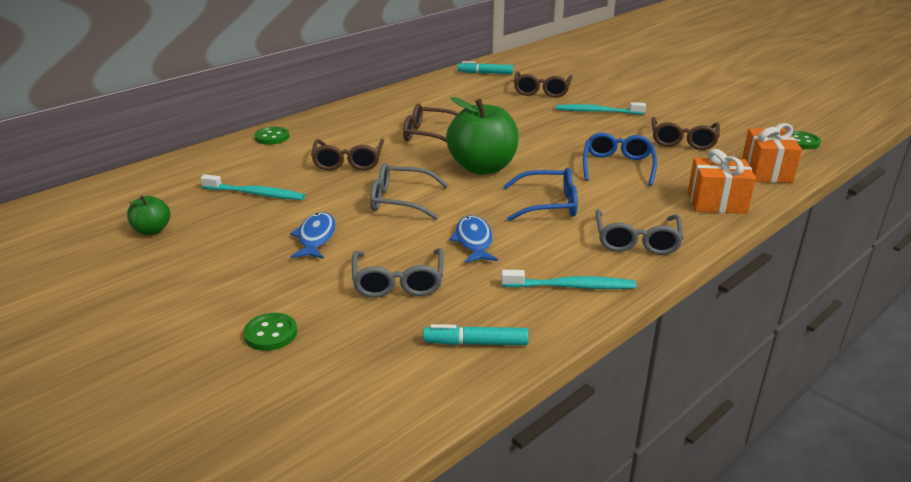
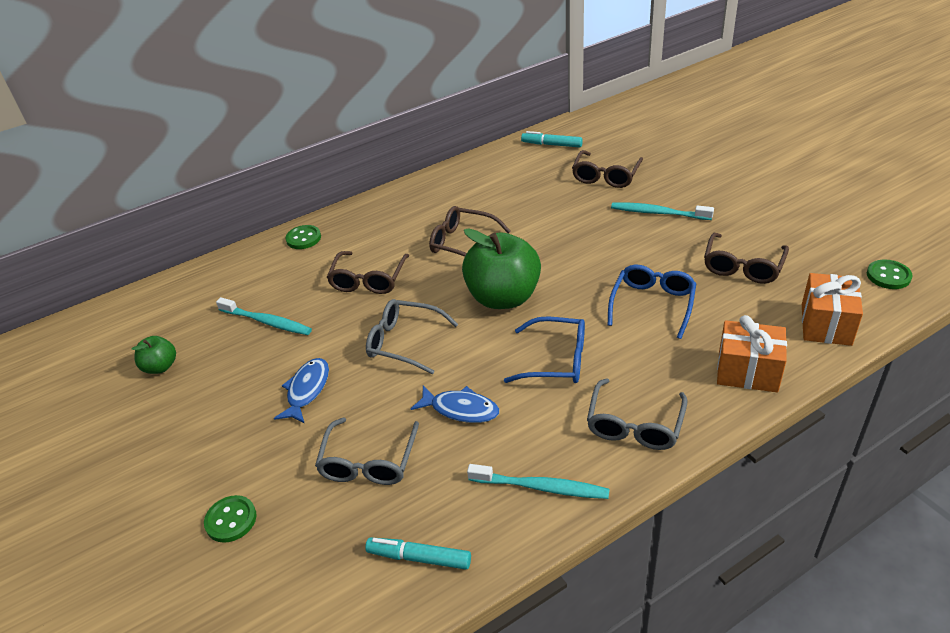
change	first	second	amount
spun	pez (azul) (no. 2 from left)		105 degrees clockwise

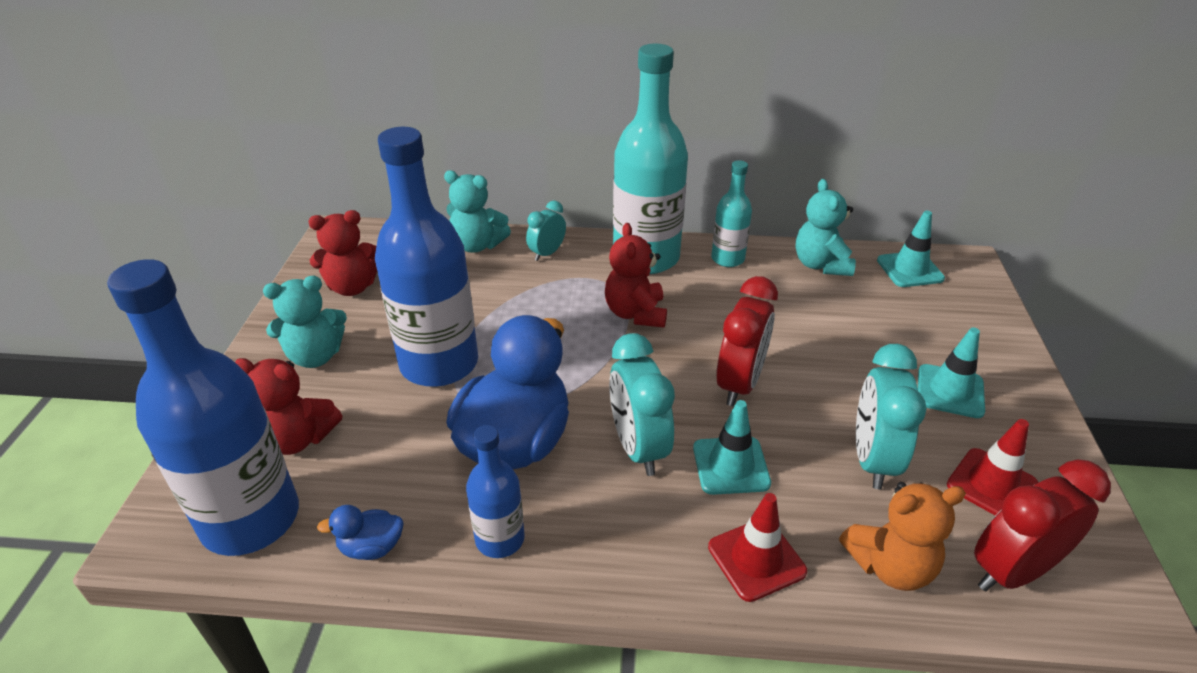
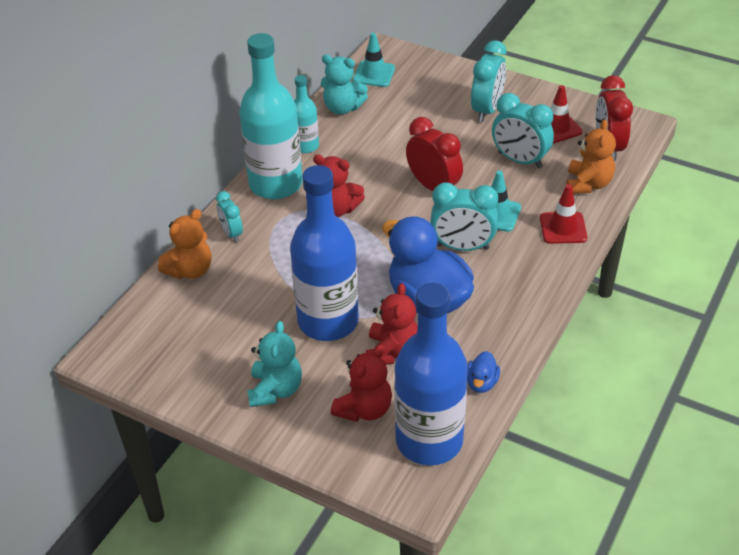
change	first	second	amount
missing	botella (azul) (no. 3 from left)		
relocated	osito (rojo) (no. 2 from left in the first image)	osito (rojo) (no. 3 from left)	
exchanged	cono de tráfico (turquesa) (no. 3 from left)	despertador (turquesa) (no. 3 from left)	
colour	osito (turquesa) (no. 2 from left)	osito (naranja) (no. 1 from left)	

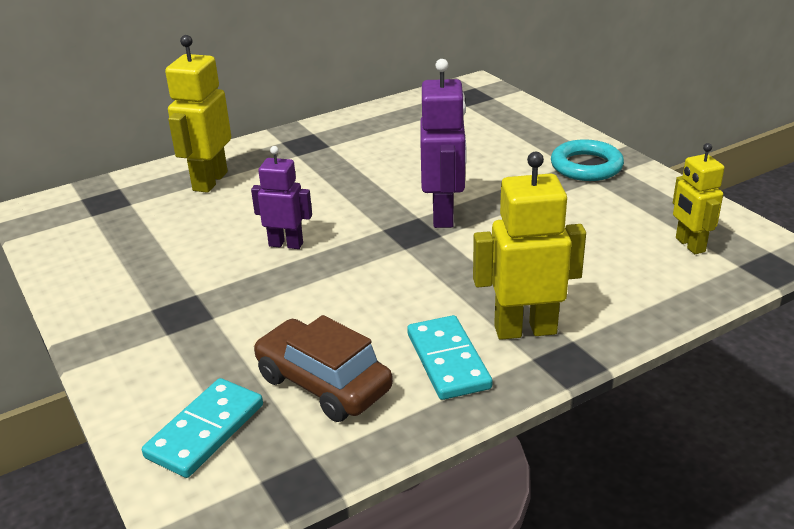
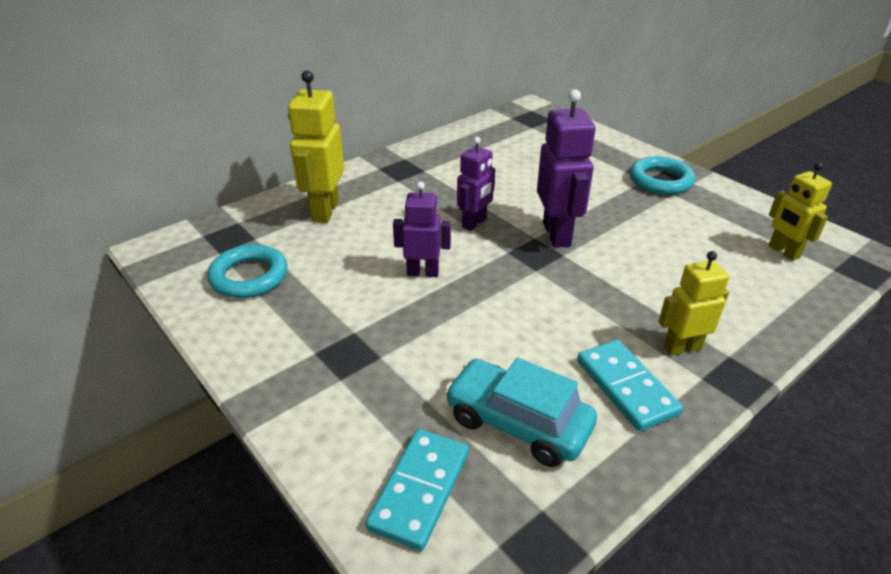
change	first	second	amount
appeared		anillo (turquesa) (no. 1 from left)	
appeared		robot (morado) (no. 2 from left)	
colour	coche (marrón)	coche (turquesa)	
size	robot (amarillo) (no. 2 from left)		x0.64

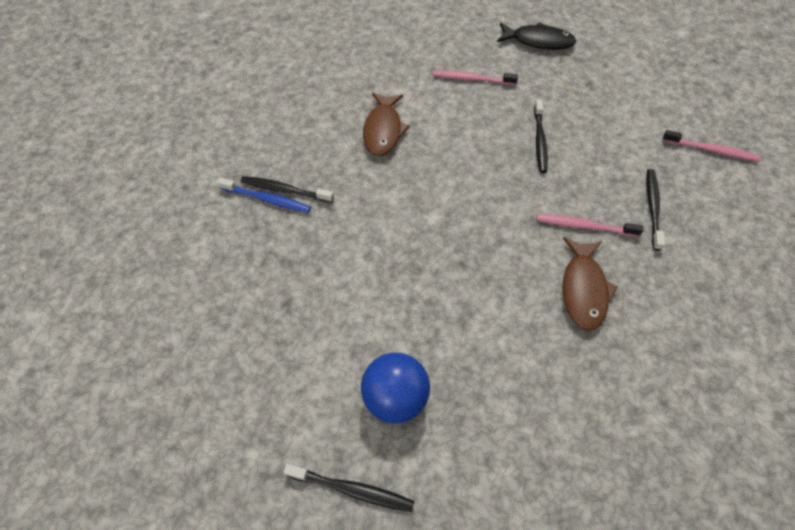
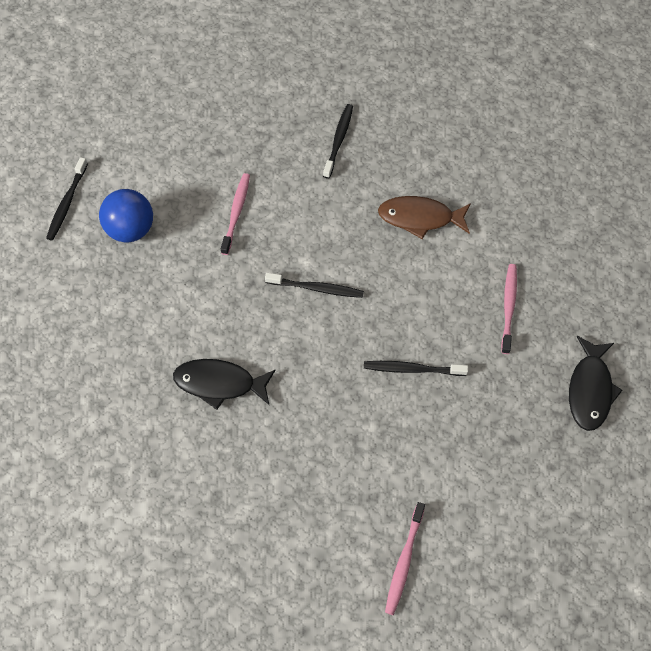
change	first	second	amount
missing	cepillo de dientes (azul)		
relocated	cepillo de dientes (rosa) (no. 2 from left in the first image)	cepillo de dientes (rosa) (no. 1 from left)	
relocated	cepillo de dientes (negro) (no. 4 from left in the first image)	cepillo de dientes (negro) (no. 2 from left)	
colour	pez (marrón) (no. 2 from left)	pez (negro) (no. 1 from left)	

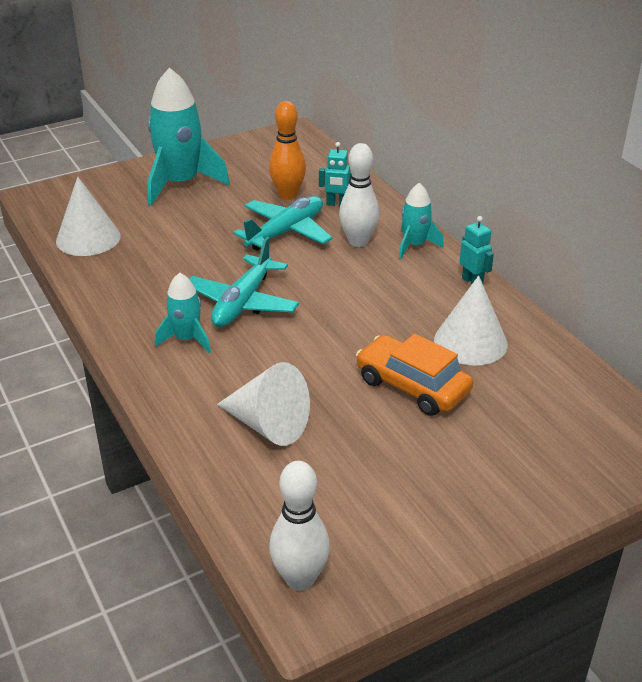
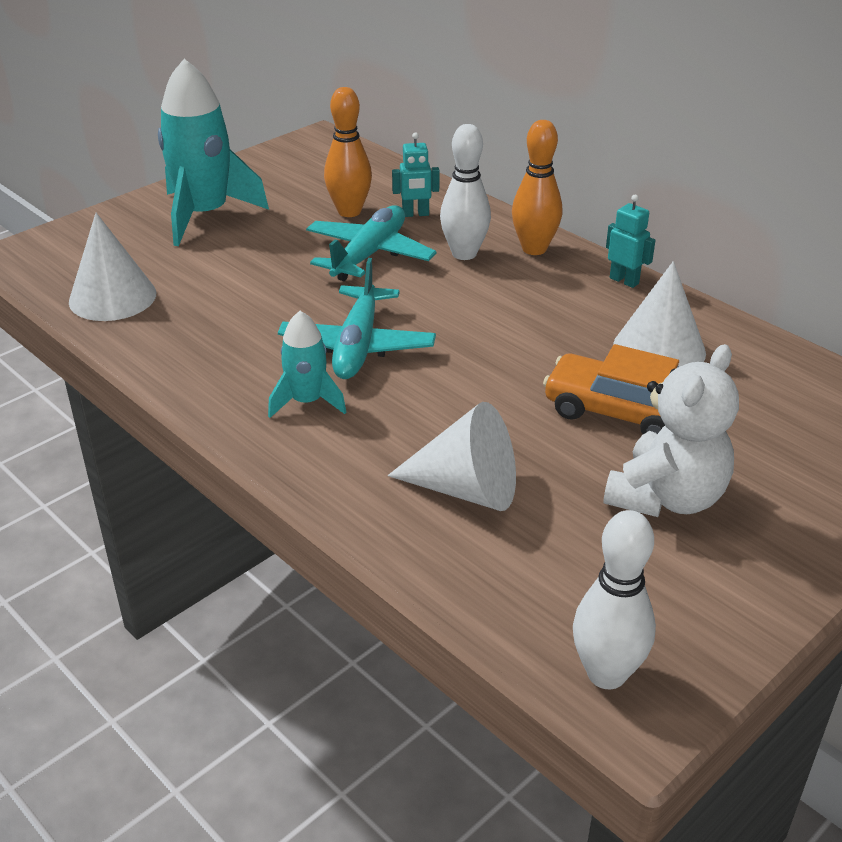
change	first	second	amount
appeared		osito (blanco)	
exchanged	cohete (turquesa) (no. 3 from left)	bolo (naranja) (no. 2 from left)	

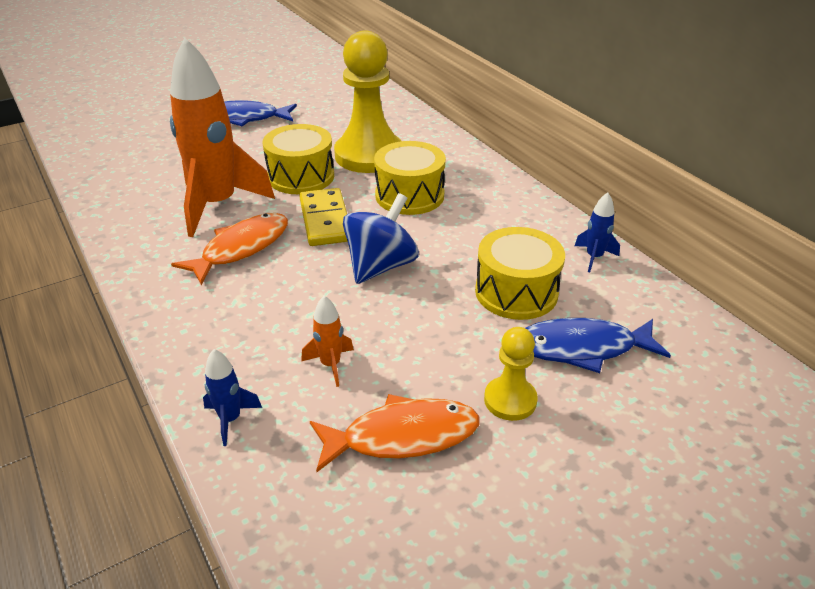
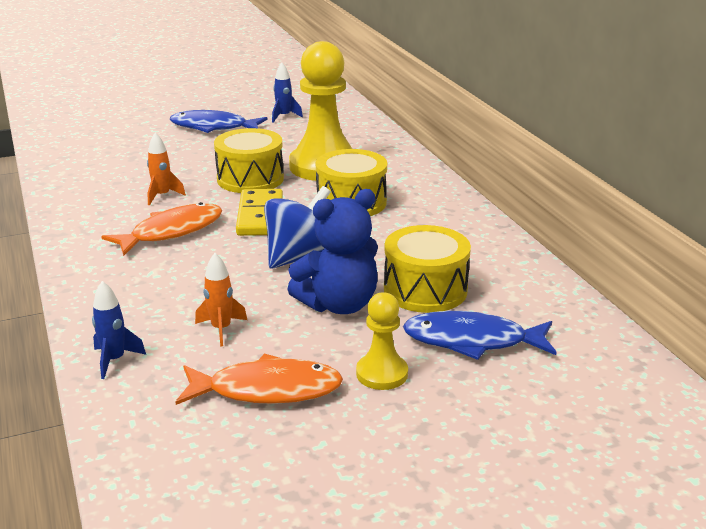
change	first	second	amount
appeared		osito (azul)	
relocated	cohete (azul) (no. 2 from left)		
size	cohete (naranja) (no. 1 from left)		x0.41

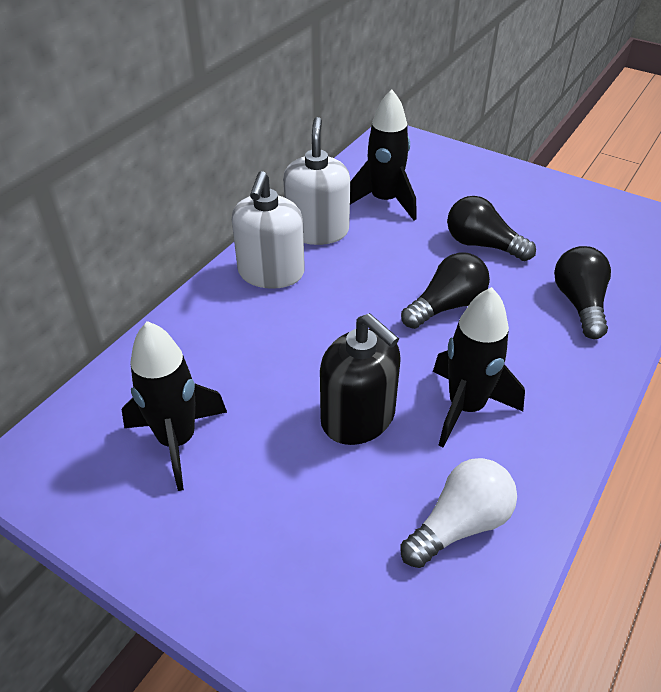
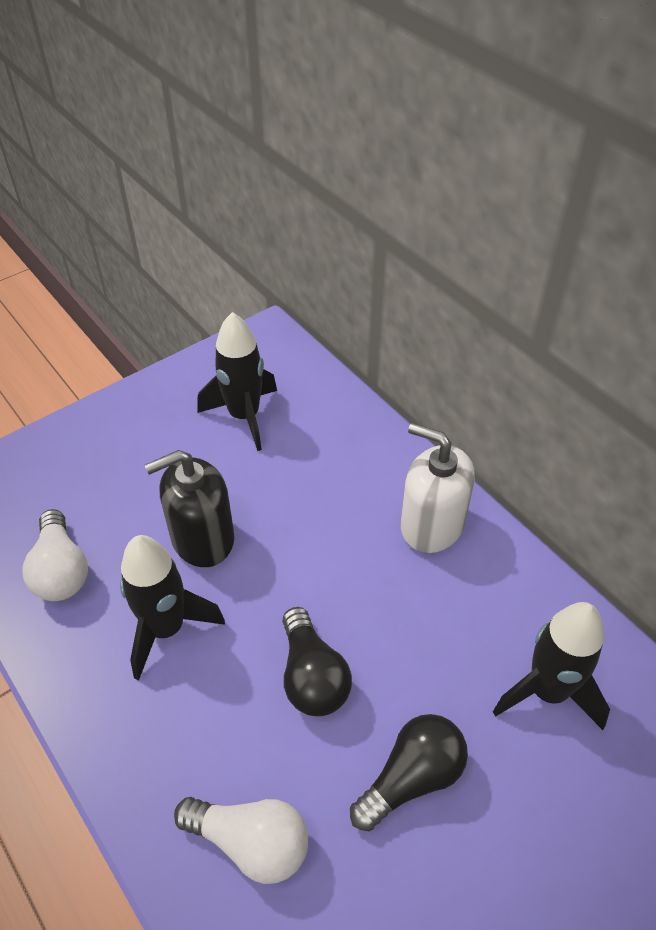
change	first	second	amount
missing	dispensador de jabón (blanco) (no. 2 from left)		
colour	bombilla (negro) (no. 3 from left)	bombilla (blanco) (no. 2 from left)	

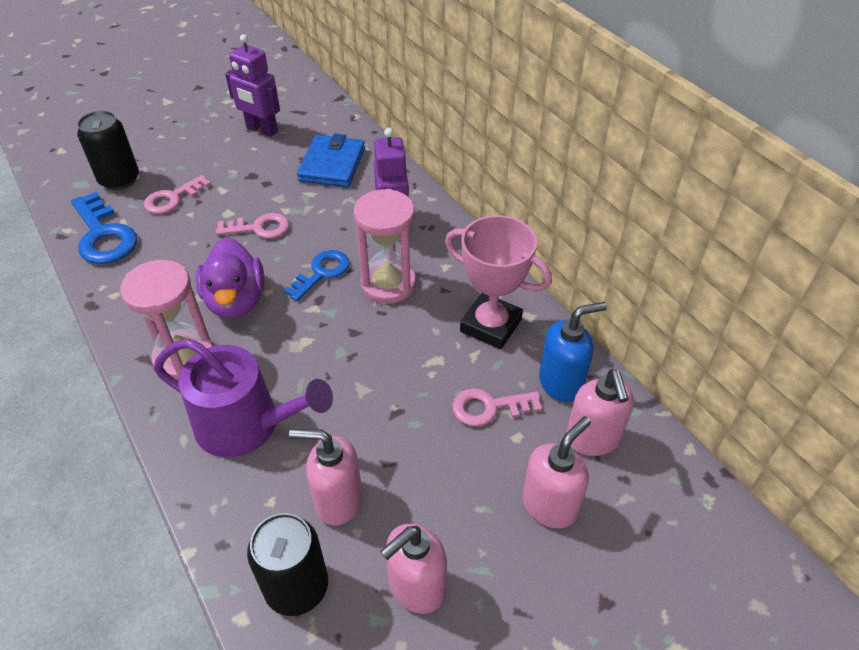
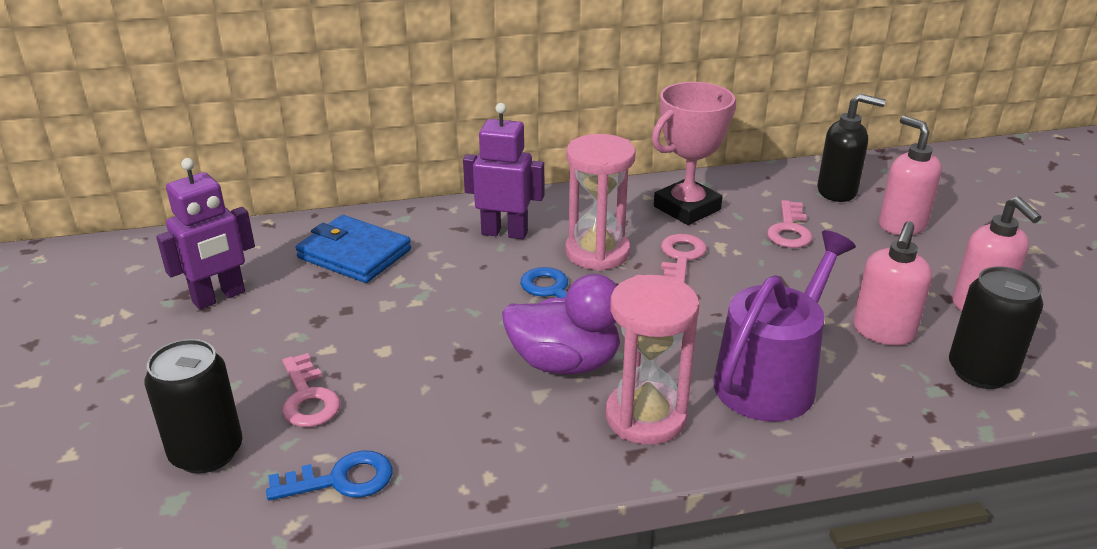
change	first	second	amount
missing	dispensador de jabón (azul)		
relocated	llave (rosa) (no. 2 from left)		
colour	dispensador de jabón (rosa) (no. 4 from left)	dispensador de jabón (negro)	
size	llave (azul) (no. 1 from left)		x0.66

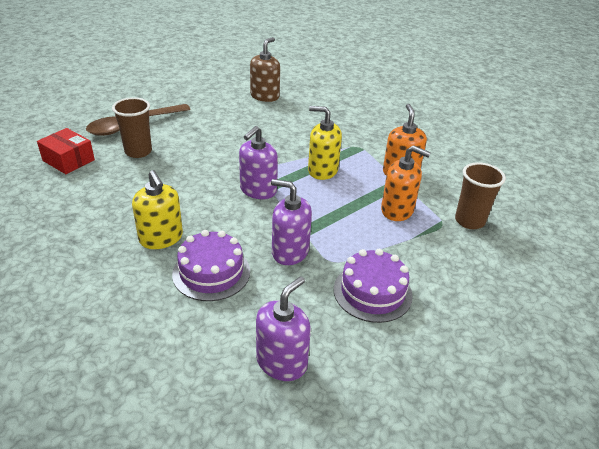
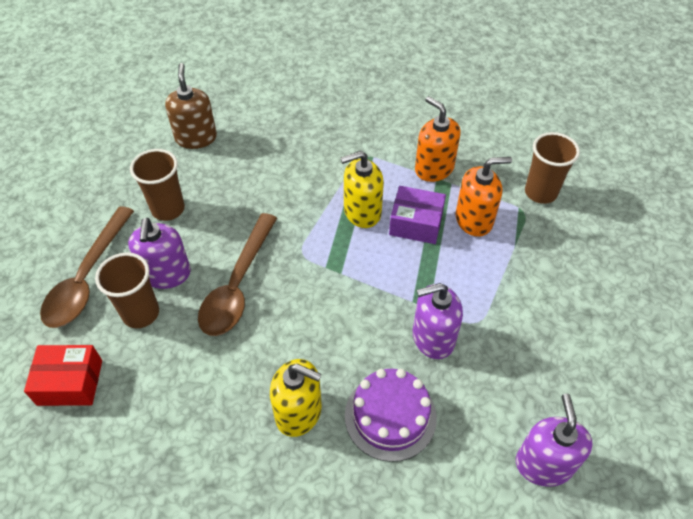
change	first	second	amount
missing	tarta (morado) (no. 2 from left)		
appeared		vaso (marrón) (no. 2 from left)	
appeared		cuchara (marrón) (no. 2 from left)	
appeared		caja (morado)	
relocated	dispensador de jabón (morado) (no. 1 from left)		

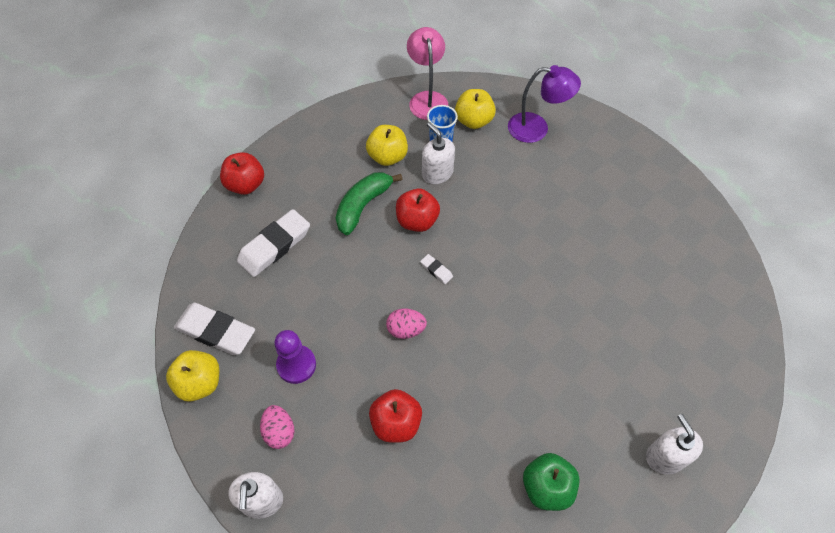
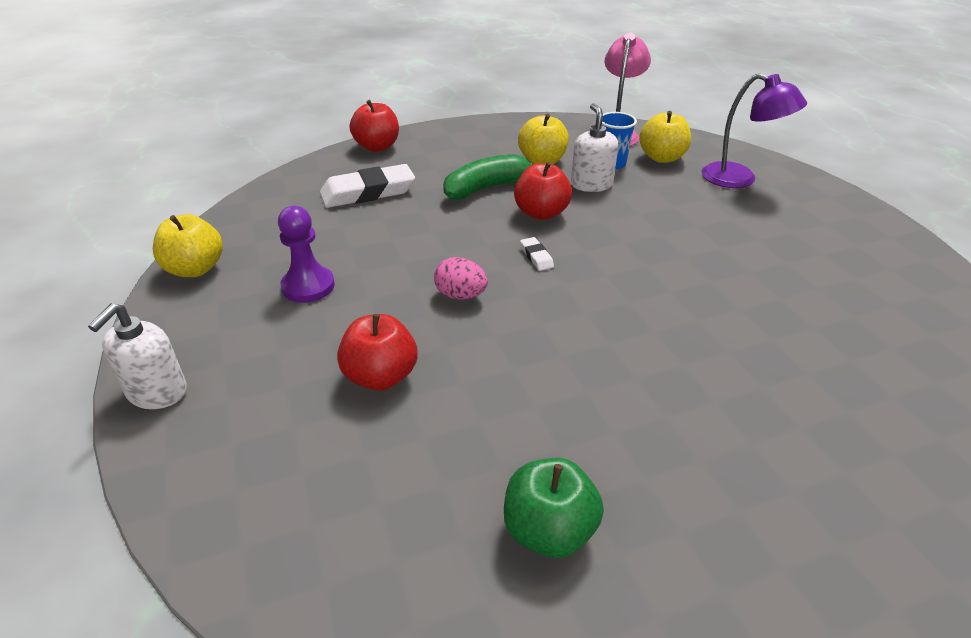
change	first	second	amount
missing	goma de borrar (blanco) (no. 1 from left)		
missing	huevo (rosa) (no. 1 from left)		
missing	dispensador de jabón (blanco) (no. 3 from left)		

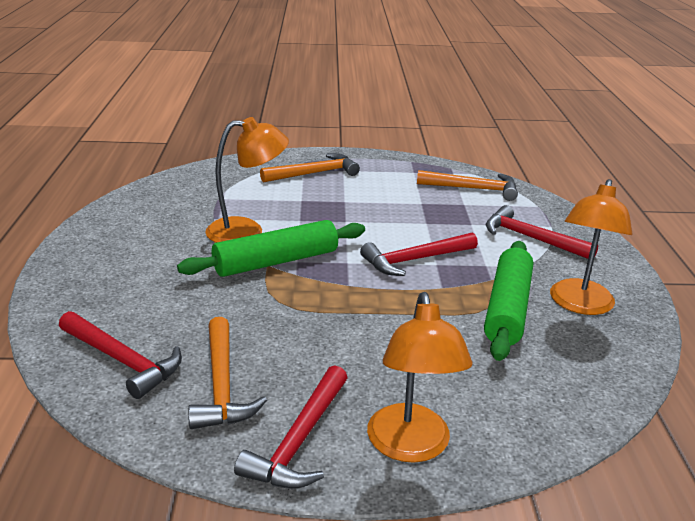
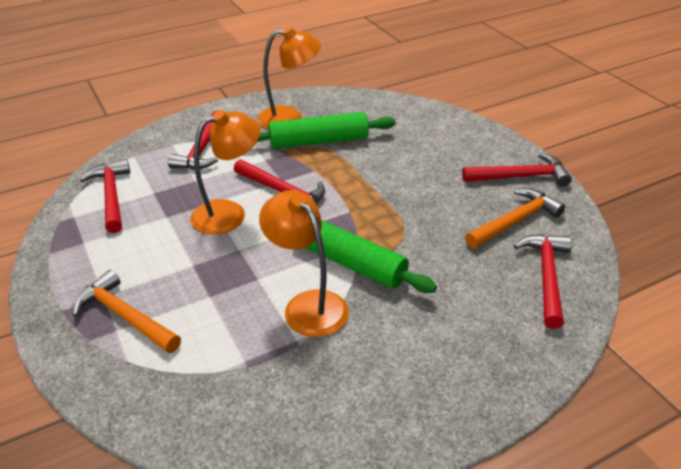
change	first	second	amount
relocated	lámpara (naranja) (no. 2 from left in the first image)	lámpara (naranja) (no. 1 from left)	
colour	martillo (naranja) (no. 3 from left)	martillo (rojo) (no. 1 from left)	

